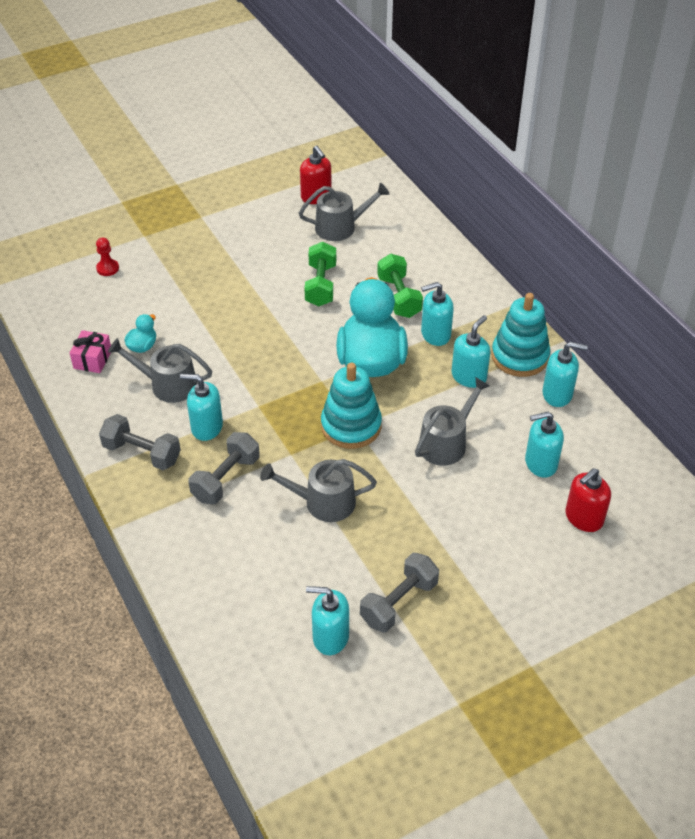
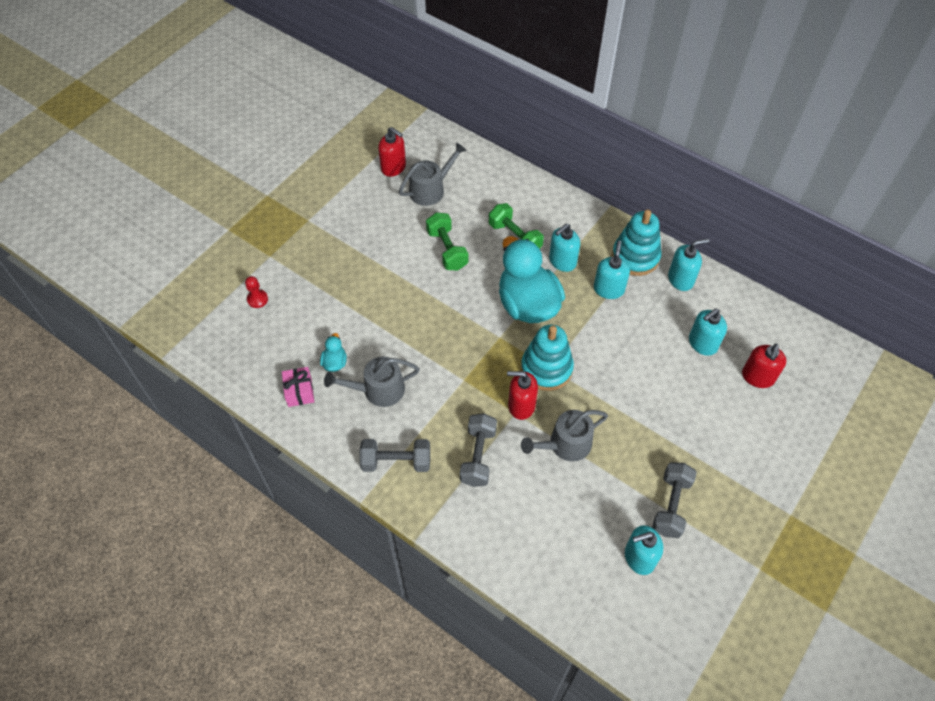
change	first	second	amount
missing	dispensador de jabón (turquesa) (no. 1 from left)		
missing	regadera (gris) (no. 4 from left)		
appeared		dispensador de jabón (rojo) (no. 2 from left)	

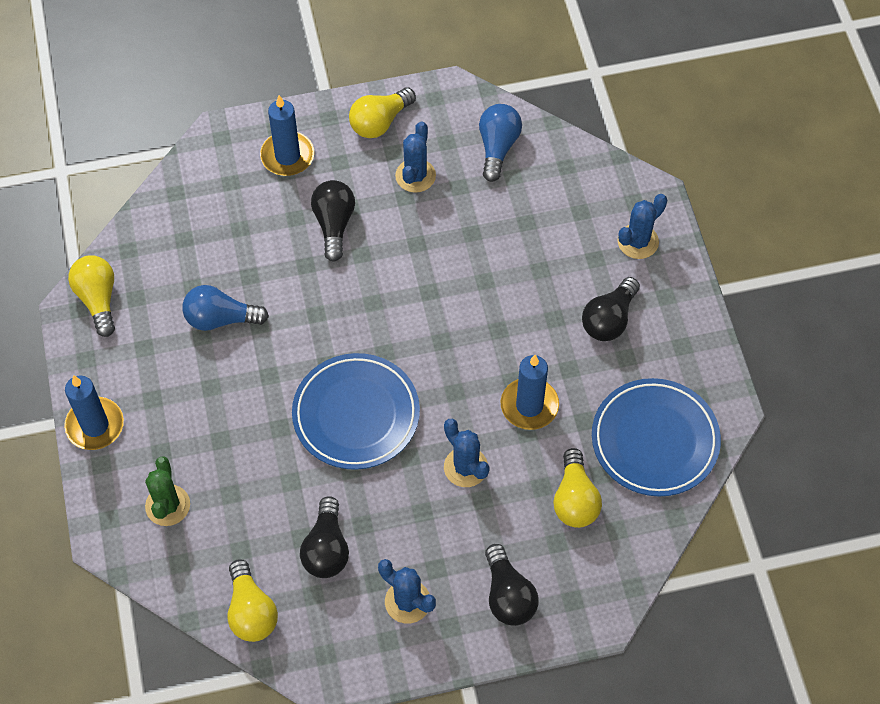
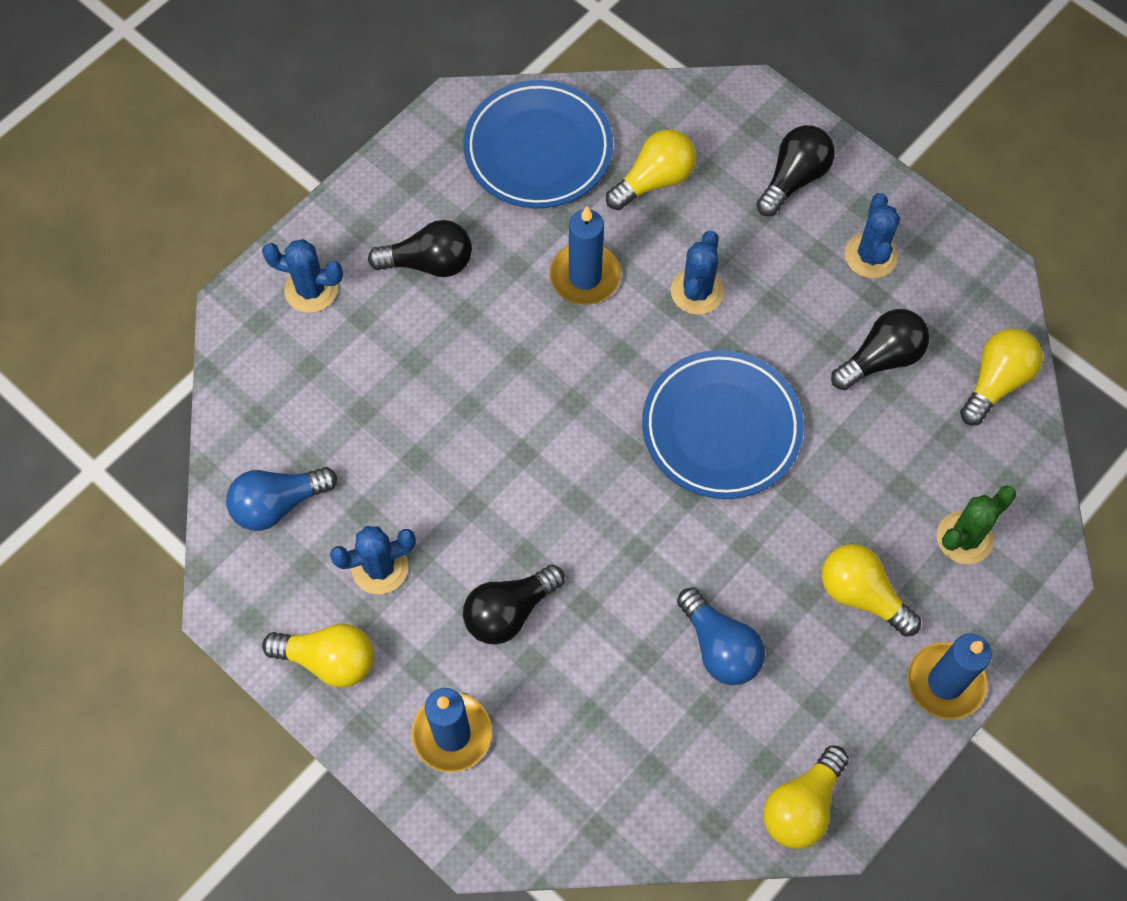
change	first	second	amount
appeared		bombilla (amarillo) (no. 4 from left)	

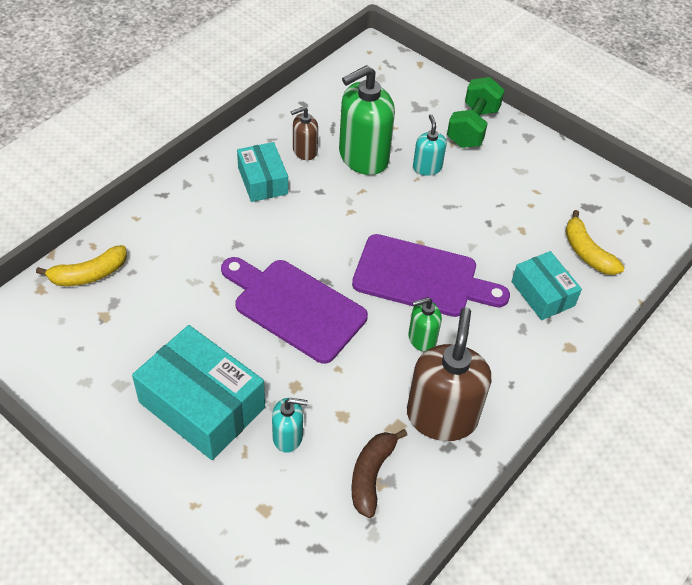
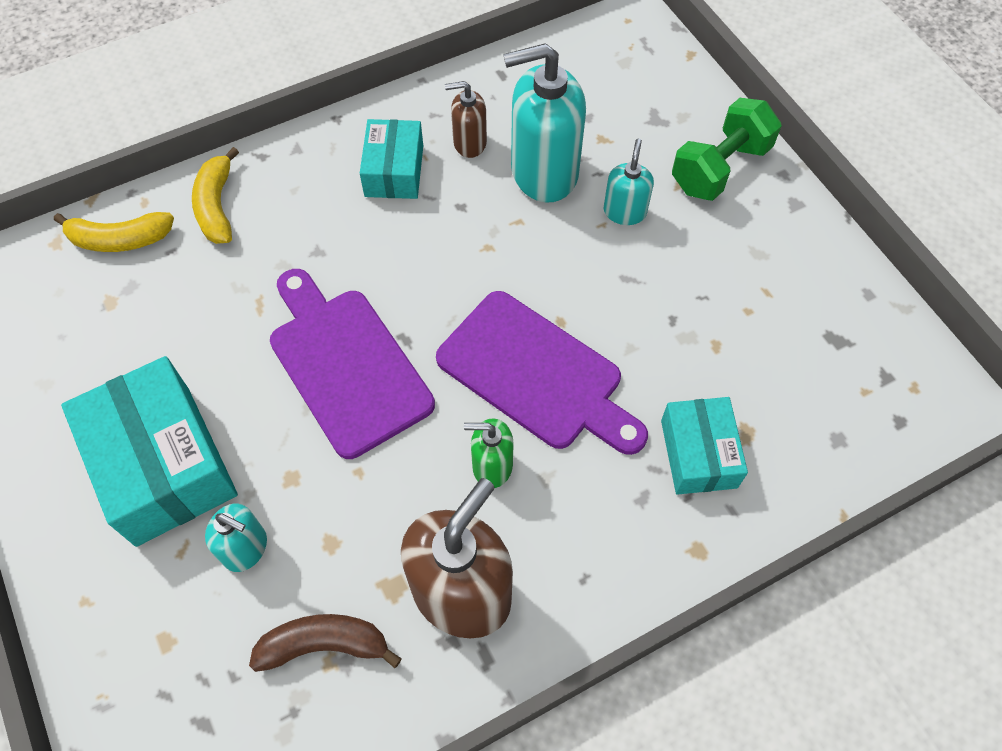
change	first	second	amount
relocated	plátano (amarillo) (no. 2 from left)		
colour	dispensador de jabón (verde) (no. 1 from left)	dispensador de jabón (turquesa) (no. 2 from left)	
spun	plátano (marrón)		45 degrees clockwise

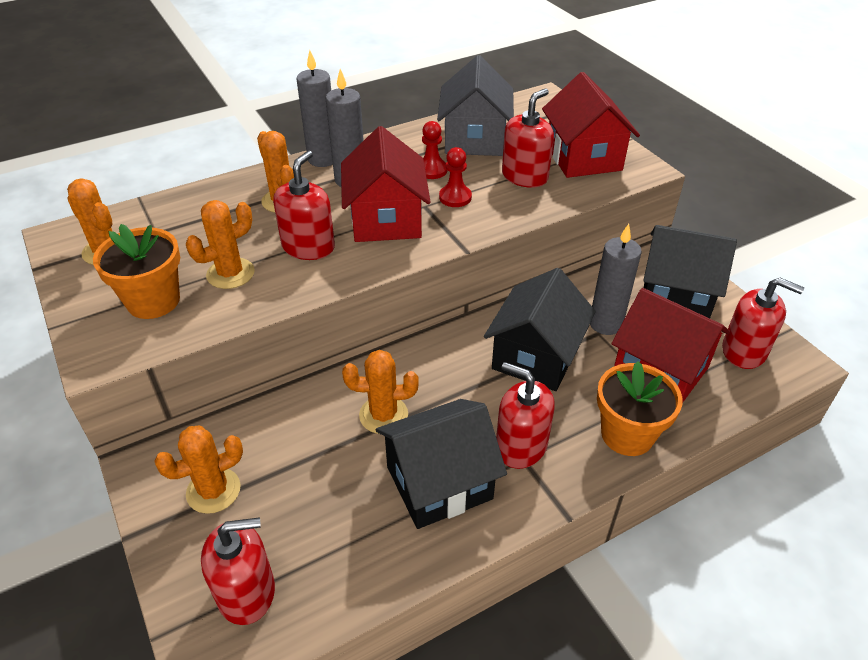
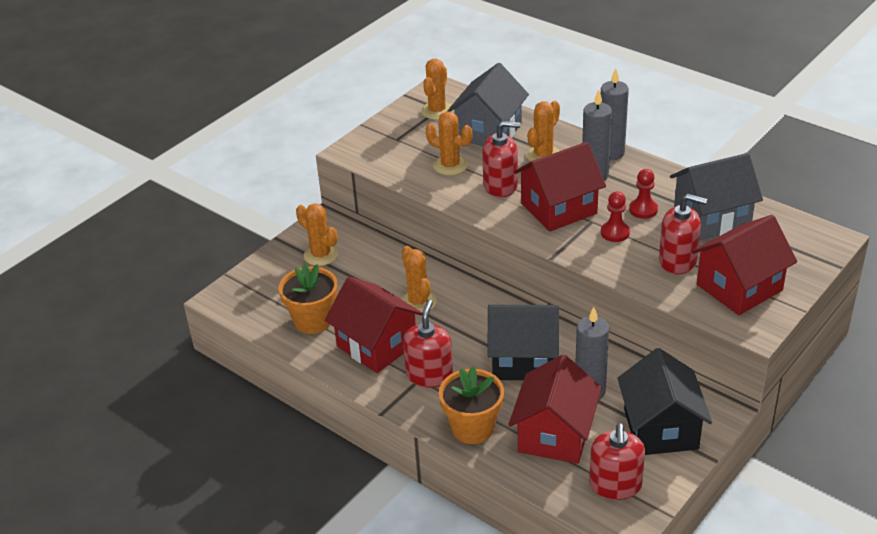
change	first	second	amount
missing	dispensador de jabón (rojo) (no. 1 from left)		
appeared		casa (gris) (no. 1 from left)	
relocated	maceta (naranja) (no. 1 from left)		
colour	casa (negro) (no. 1 from left)	casa (rojo) (no. 1 from left)	

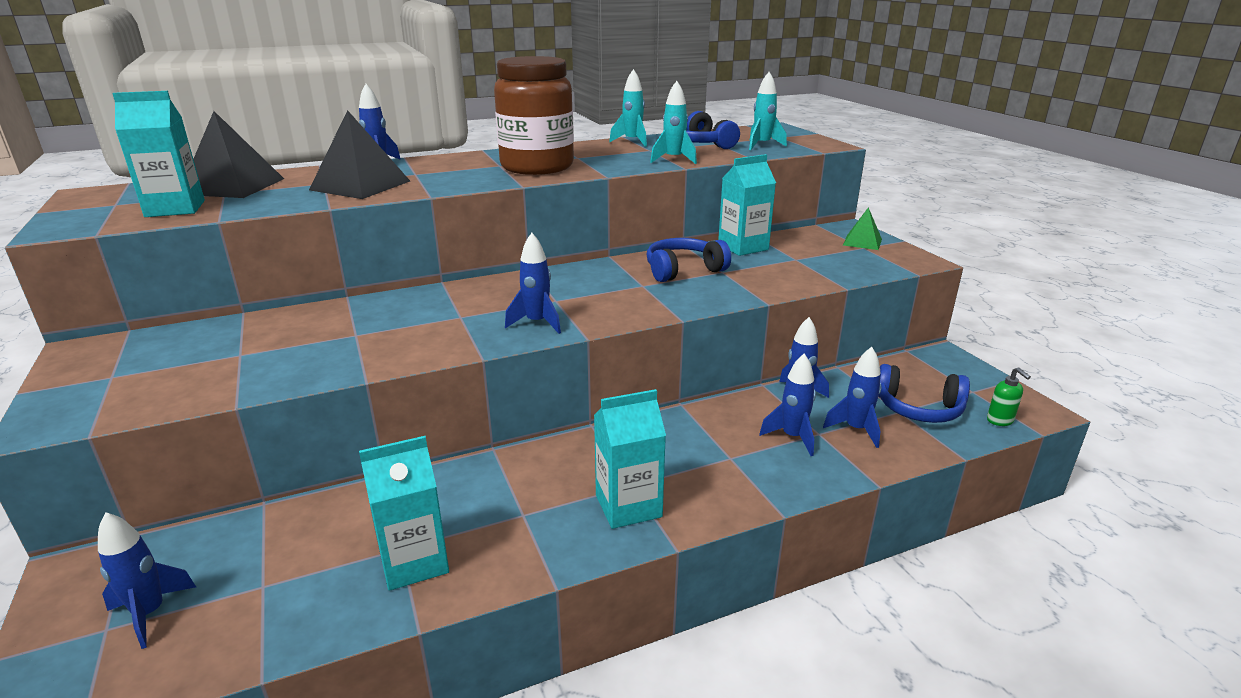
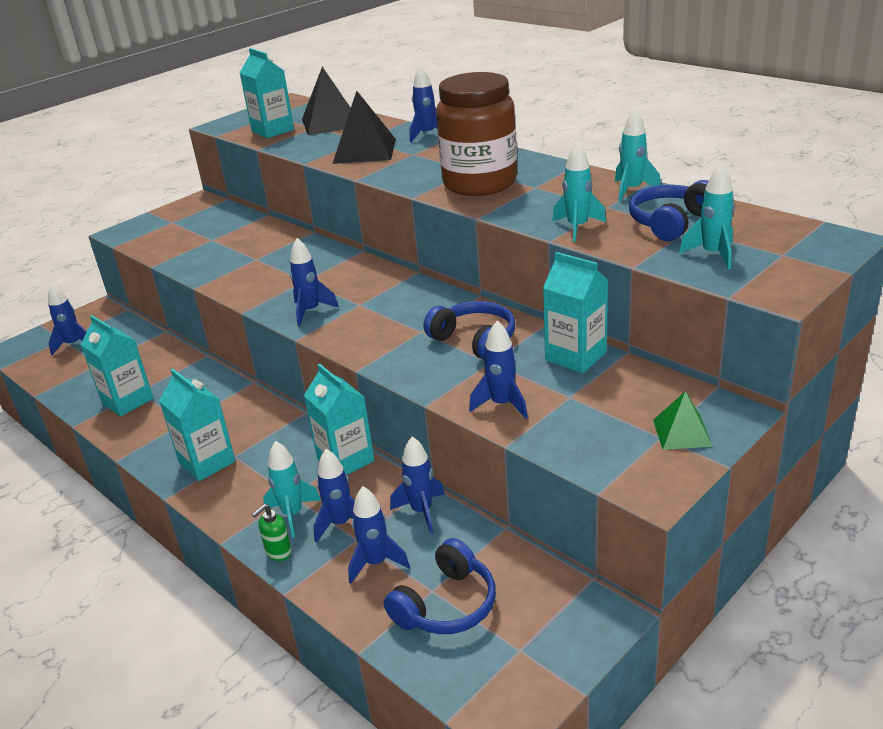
change	first	second	amount
appeared		cohete (turquesa) (no. 1 from left)	
appeared		cartón de leche (turquesa) (no. 4 from left)	
appeared		cohete (azul) (no. 7 from left)	
relocated	dispensador de jabón (verde)		
spun	auriculares (azul) (no. 3 from left in the first image)	auriculares (azul) (no. 1 from left)	135 degrees counterclockwise

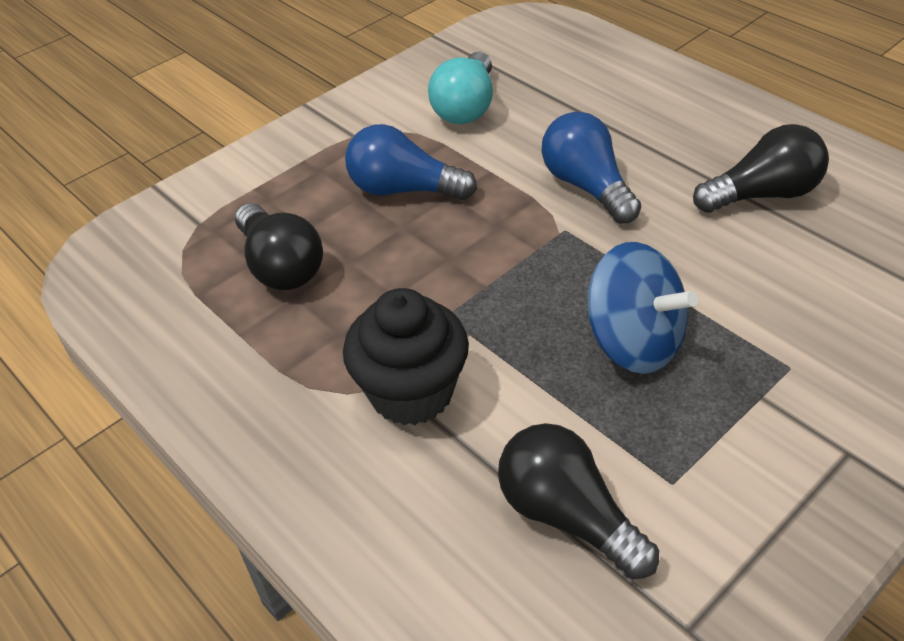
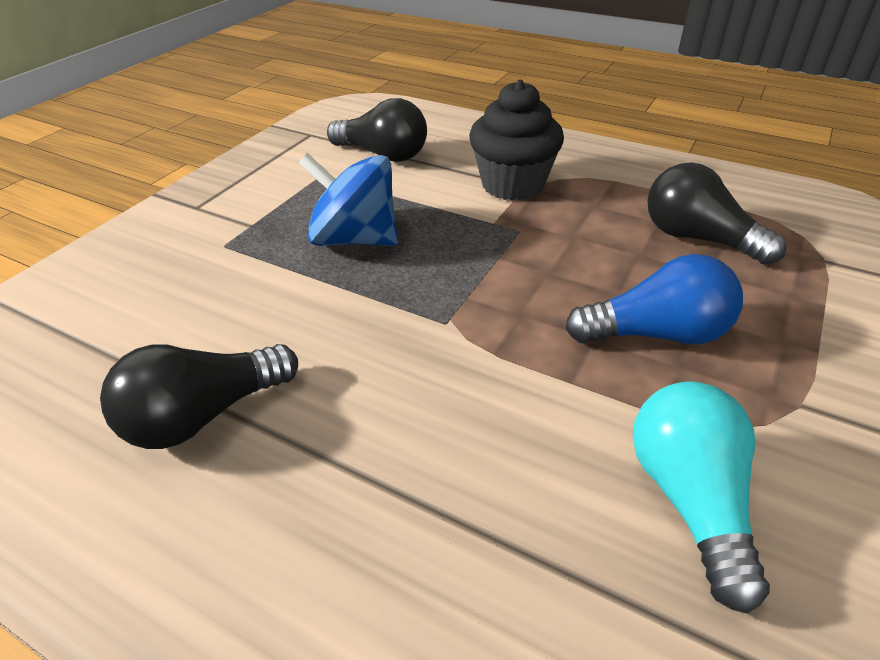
change	first	second	amount
missing	bombilla (azul) (no. 2 from left)		

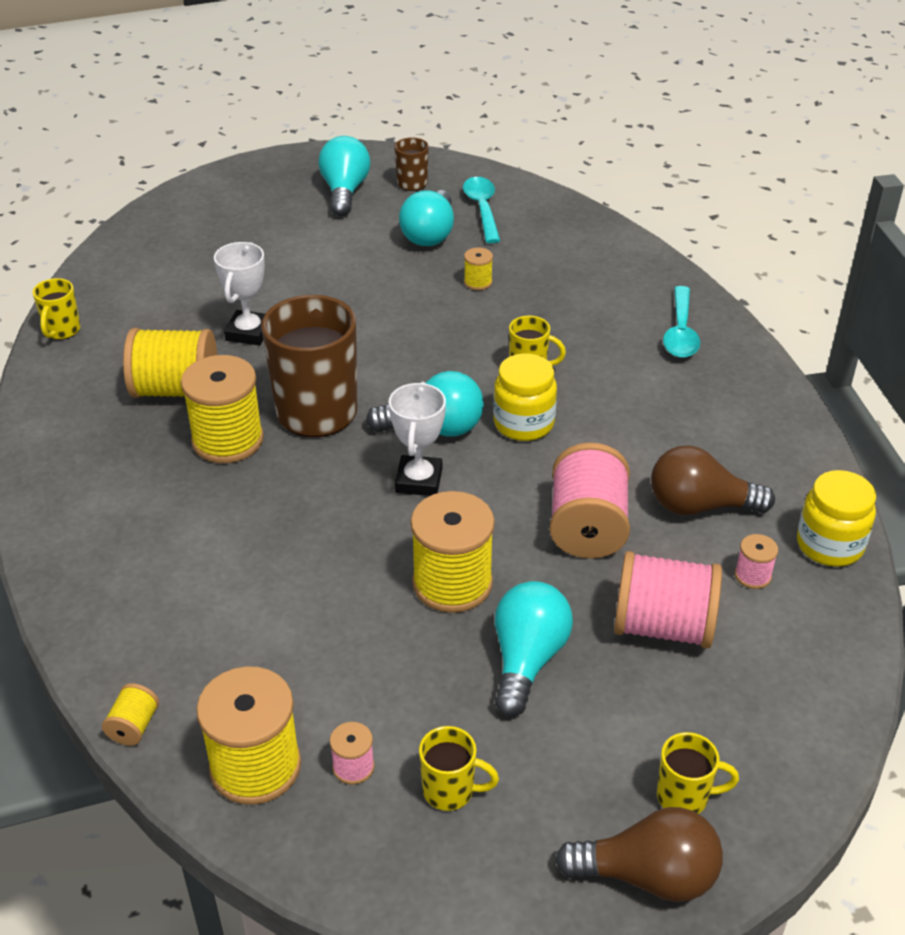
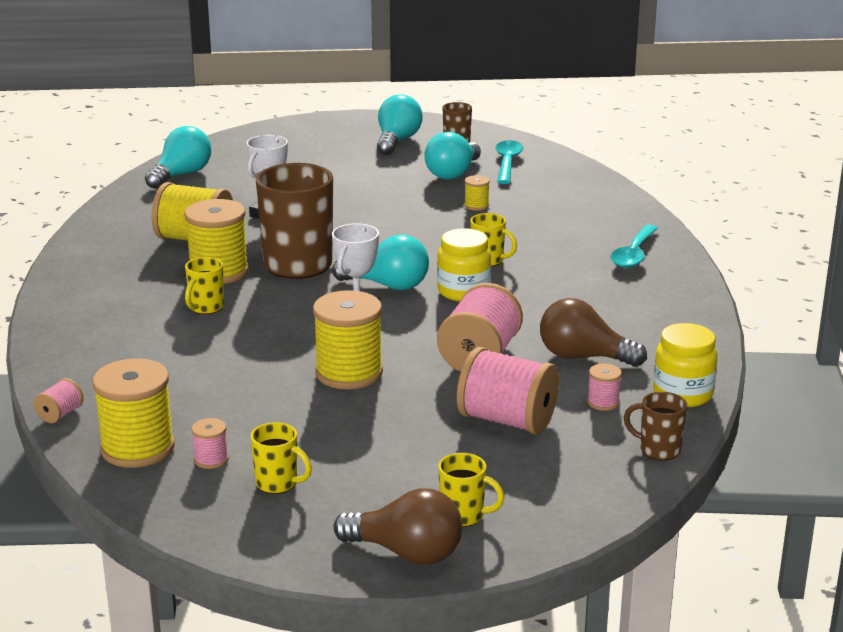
change	first	second	amount
appeared		taza (marrón) (no. 3 from left)	
relocated	taza (amarillo) (no. 1 from left)		
relocated	bombilla (turquesa) (no. 4 from left in the first image)	bombilla (turquesa) (no. 1 from left)	
colour	carrete (amarillo) (no. 1 from left)	carrete (rosa) (no. 1 from left)	

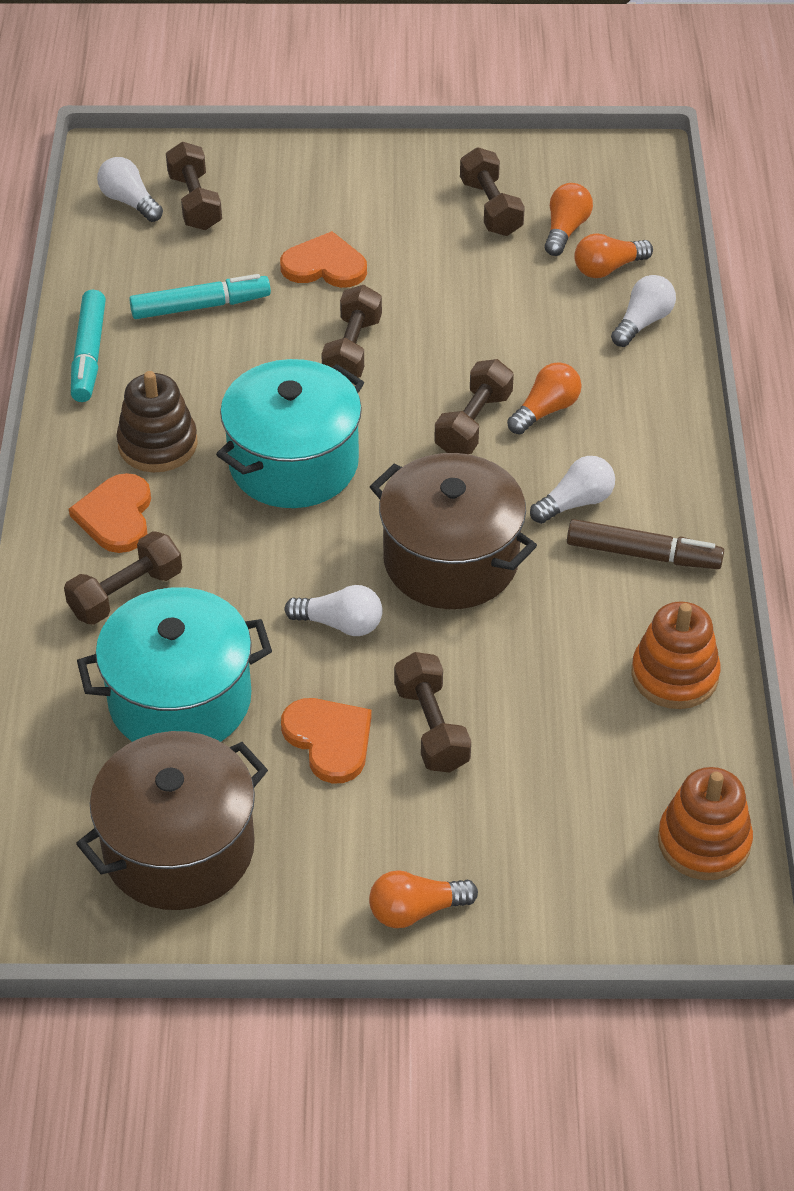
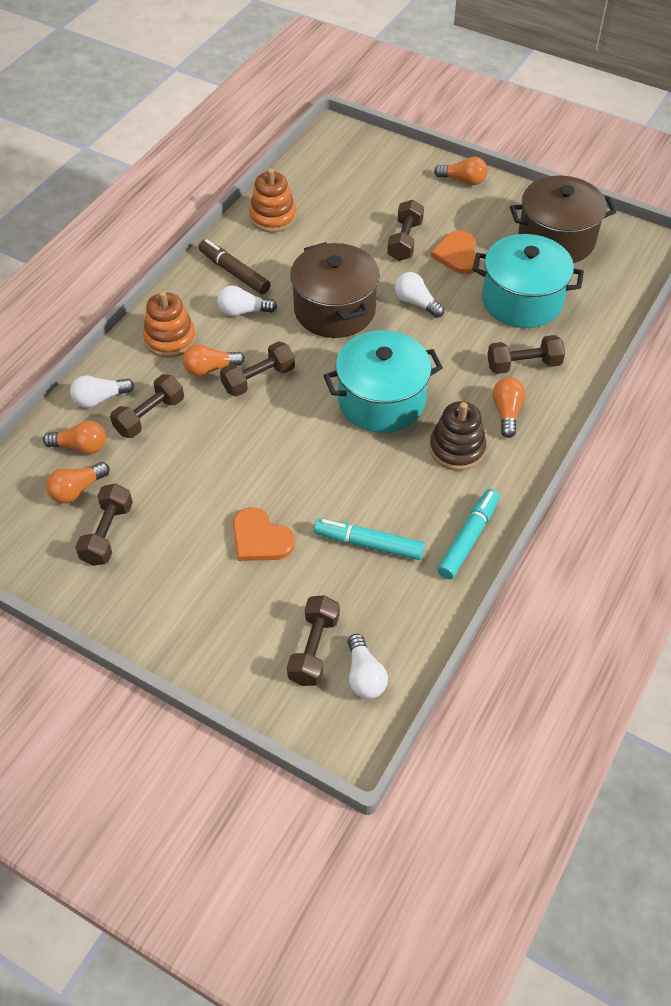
change	first	second	amount
relocated	mancuerna (marrón) (no. 3 from left in the first image)	mancuerna (marrón) (no. 2 from left)	
relocated	juguete apilable (naranja) (no. 2 from left in the first image)	juguete apilable (naranja) (no. 1 from left)	
exchanged	corazón (naranja) (no. 1 from left)	bombilla (naranja) (no. 5 from left)	

